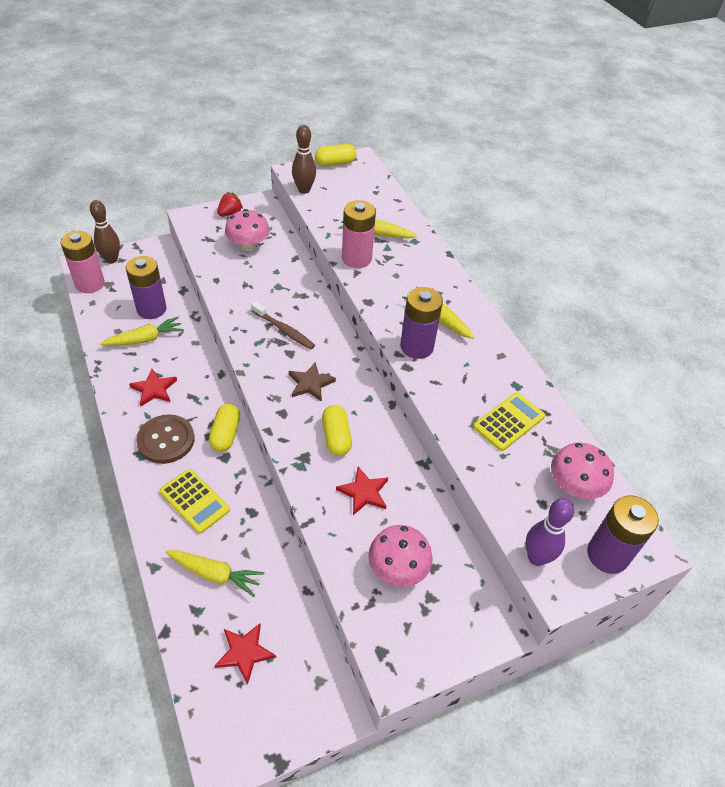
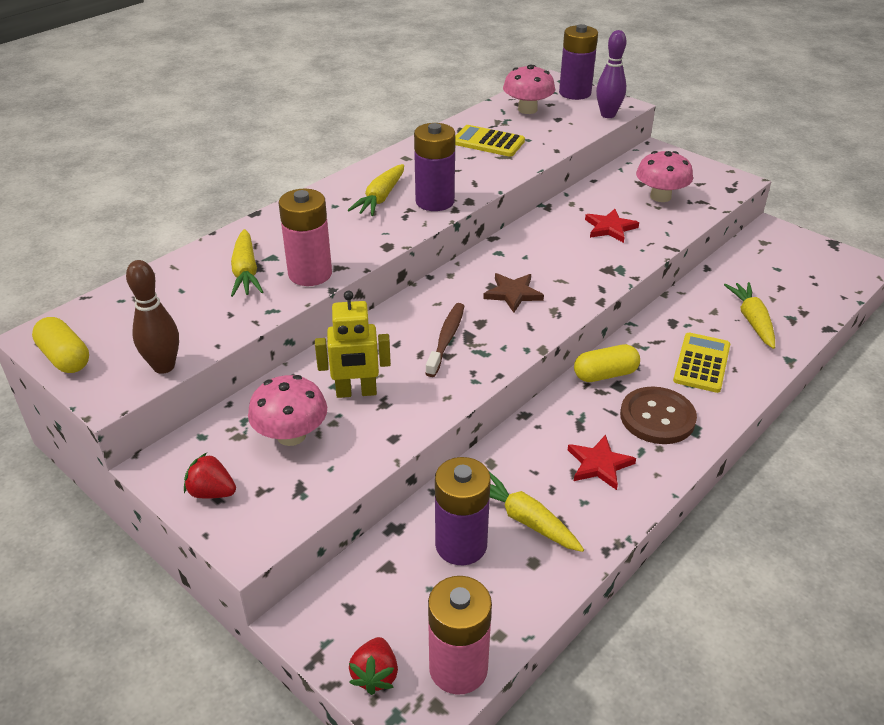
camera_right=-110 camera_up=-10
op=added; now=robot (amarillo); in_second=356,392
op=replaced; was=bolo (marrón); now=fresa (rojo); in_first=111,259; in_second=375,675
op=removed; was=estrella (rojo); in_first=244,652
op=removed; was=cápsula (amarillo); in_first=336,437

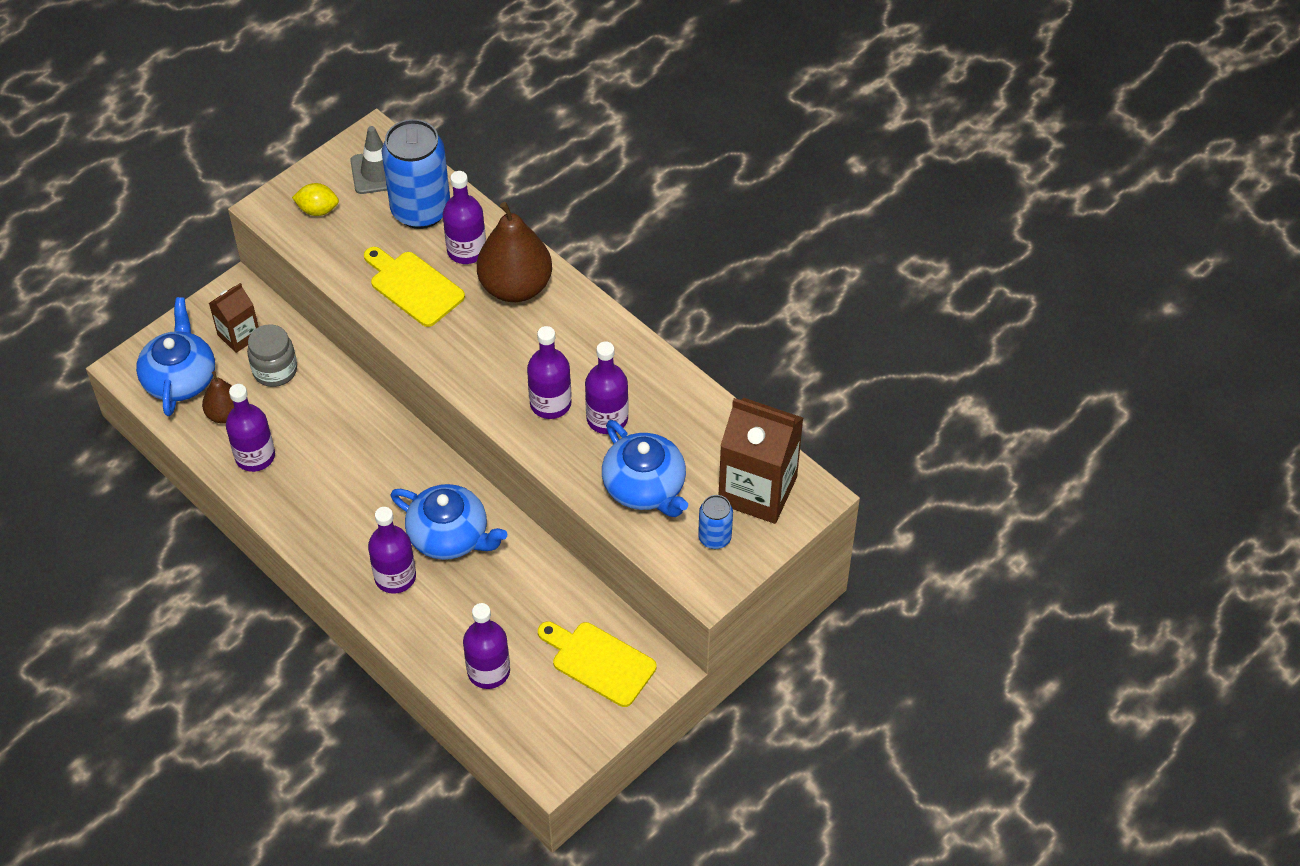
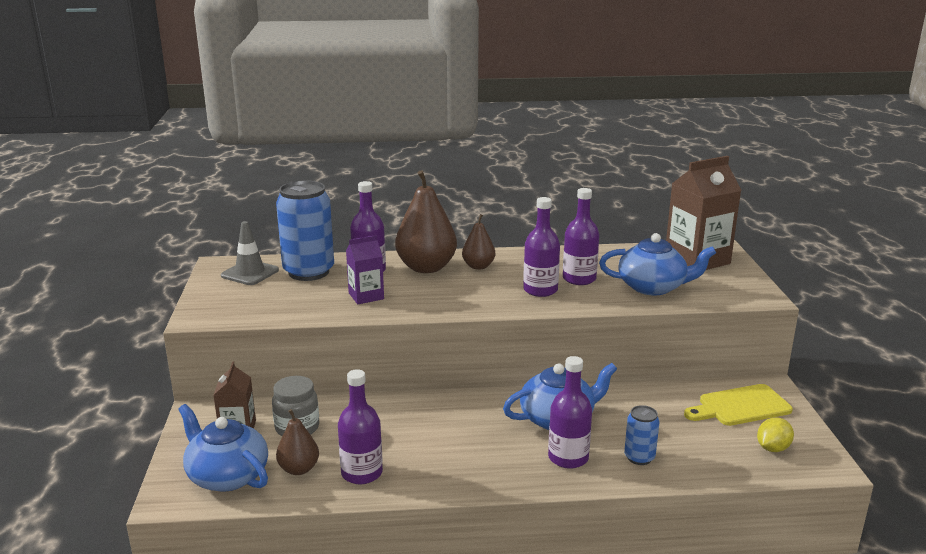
camera_right=-50 camera_up=-30
op=replaced; was=tabla de cortar (amarillo); now=cartón de leche (morado); in_first=413,287; in_second=366,296
op=added; now=pera (marrón); in_second=478,266
op=moved; was=lata (azul); in_first=714,538; in_second=639,457
op=moved; was=limón (amarillo); in_first=318,210; in_second=772,448
op=removed; was=botella (morado); in_first=488,671

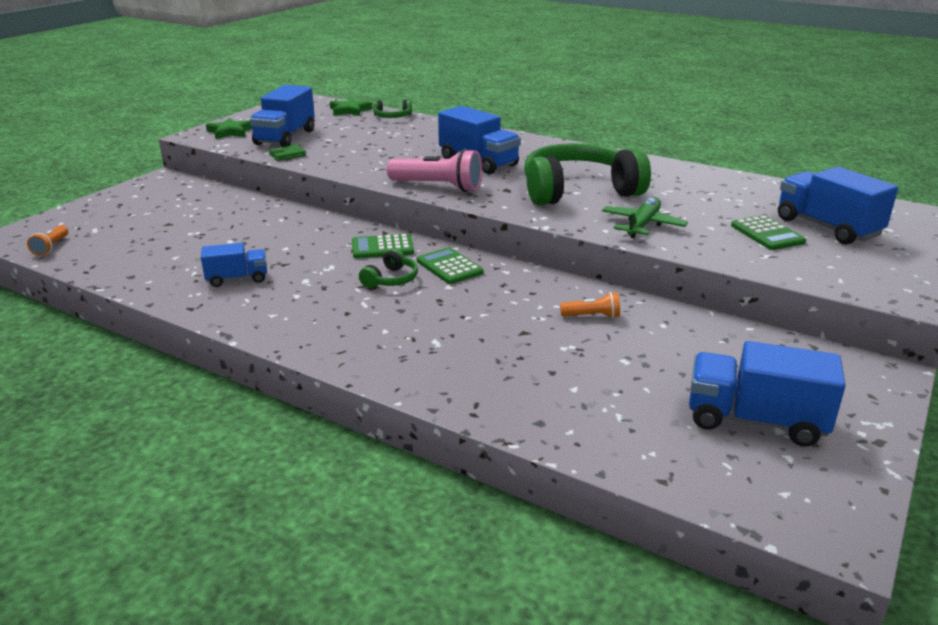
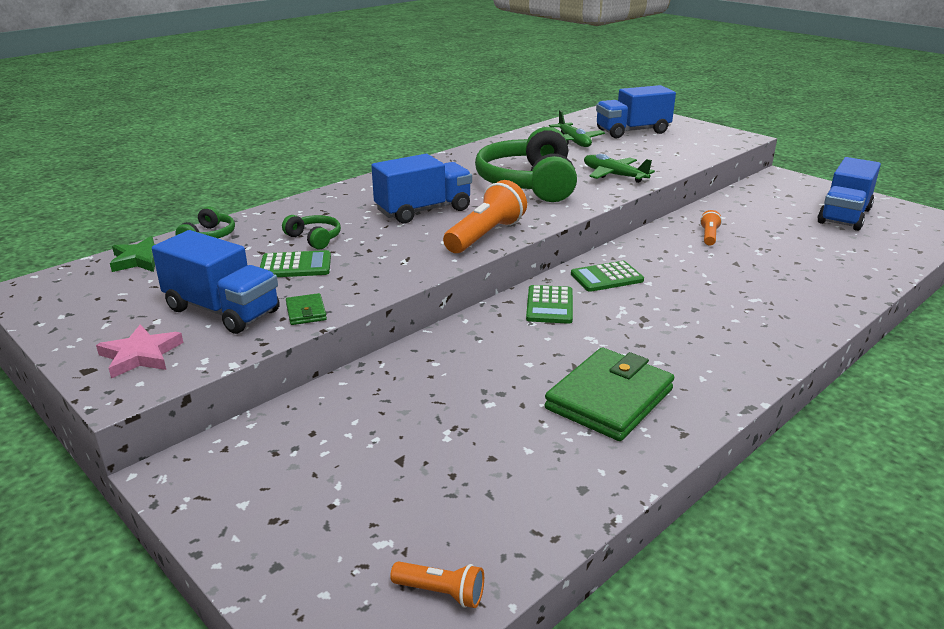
camera_right=-75 camera_up=0
op=recoloured; was=estrella (verde); now=estrella (rosa); in_first=230,132; in_second=140,355
op=moved; was=calculadora (verde); in_first=767,234; in_second=295,266
op=moved; was=auriculares (verde); in_first=391,279; in_second=314,238
op=recoloured; was=lámpara de mano (rosa); now=lámpara de mano (naranja); in_first=438,187; in_second=485,235
op=replaced; was=camión (azul); now=cartera (verde); in_first=237,279; in_second=609,399
op=added; now=avión (verde); in_second=573,141

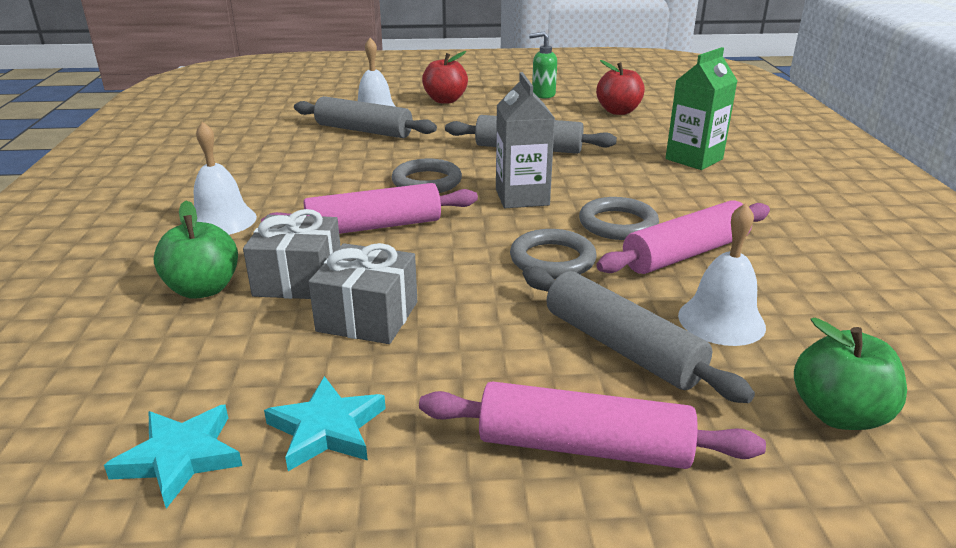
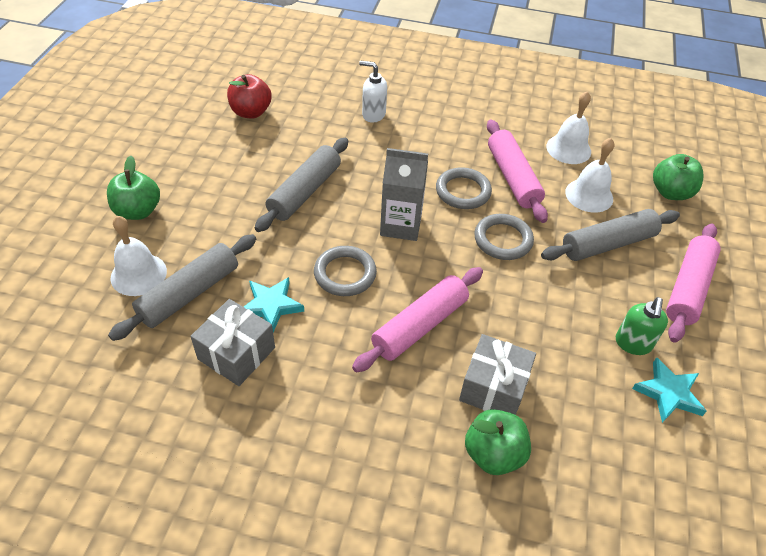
camera_right=-75 camera_up=20
op=recoloured; was=manzana (rojo); now=manzana (verde); in_first=445,100; in_second=138,211
op=moved; was=regalo (gris); in_first=368,316; in_second=236,353
op=moved; was=estrella (turquesa); in_first=180,457; in_second=271,306
op=turned; was=rodillo (rosa); in_first=374,226; in_second=420,326; clockwise=45
op=replaced; was=cartón de leche (verde); now=dispensador de jabón (blanco); in_first=694,159; in_second=373,114
op=moved; was=campana (blanco); in_first=222,220; in_second=568,149
op=moved; was=dispensador de jabón (verde); in_first=543,95; in_second=633,344

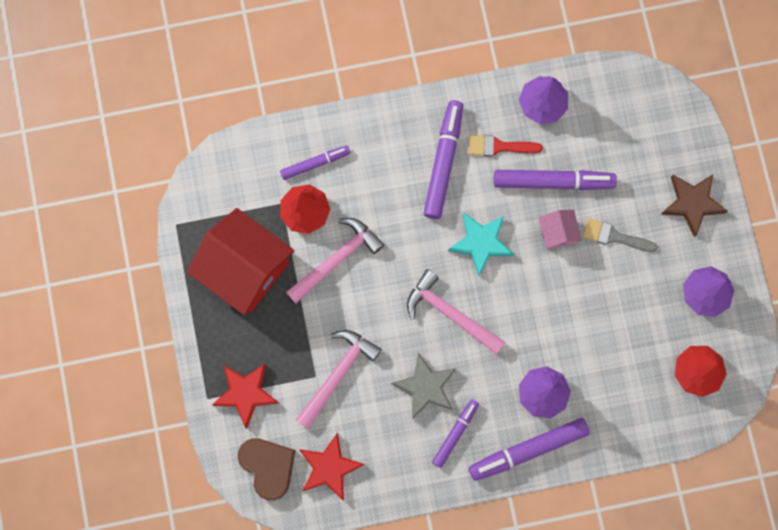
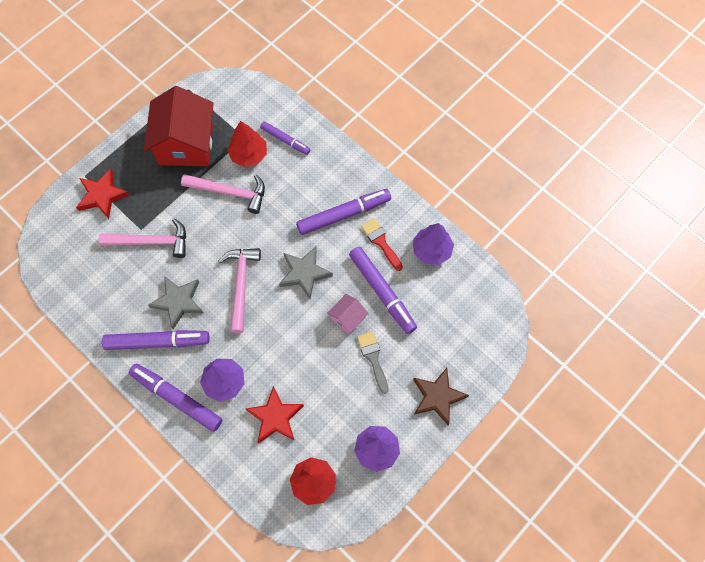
camera_right=55 camera_up=-10
op=resized; was=rotulador (morado); in_first=455,433; in_second=157,342; ratio=1.67
op=moved; was=estrella (rojo); in_first=329,467; in_second=275,417
op=recoloured; was=estrella (turquesa); now=estrella (gris); in_first=481,243; in_second=304,273
op=removed; was=corazón (marrón); in_first=268,466

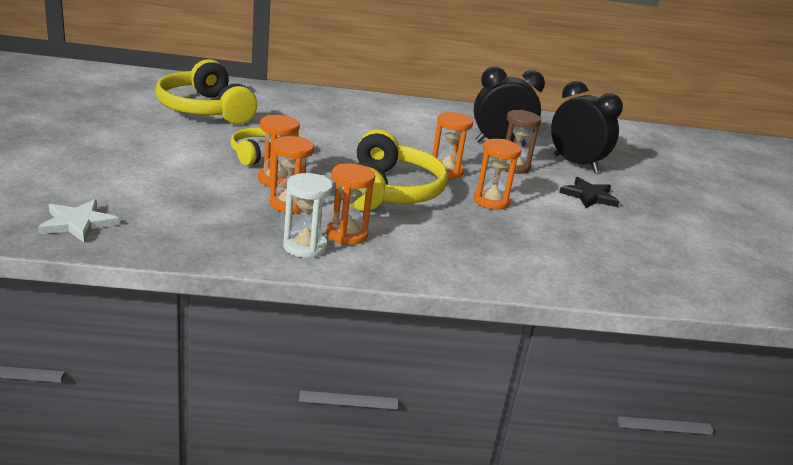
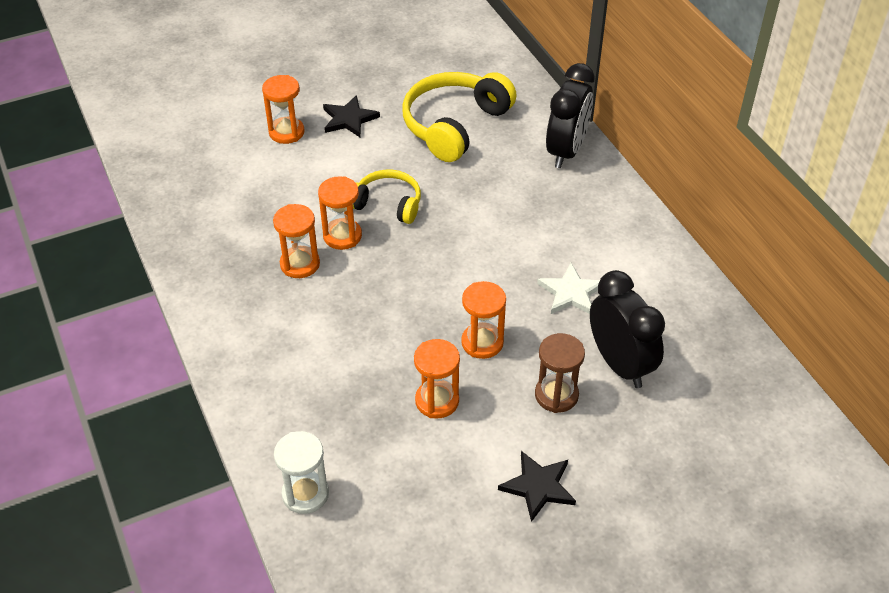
camera_right=70 camera_up=20
op=moved; was=reloj de arena (naranja); in_first=347,234; in_second=286,132
op=moved; was=reloj de arena (blanco); in_first=305,247; in_second=305,494
op=added; now=estrella (negro); in_second=349,119
op=moved; was=estrella (blanco); in_first=78,223; in_second=571,293
op=moved; was=despertador (negro); in_first=575,164; in_second=566,151
op=removed; was=auriculares (amarillo); in_first=389,191

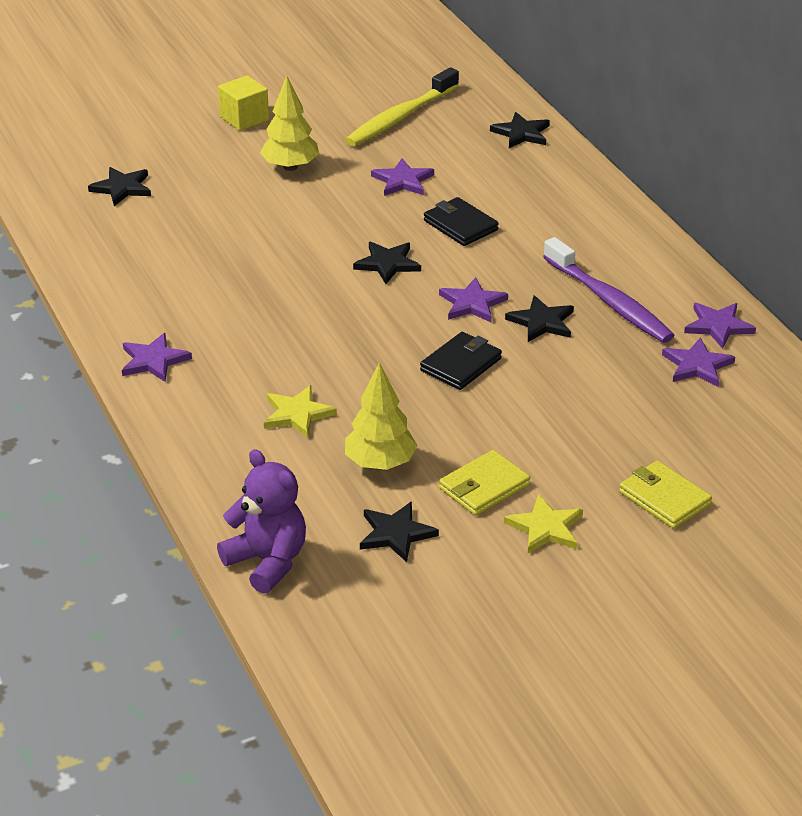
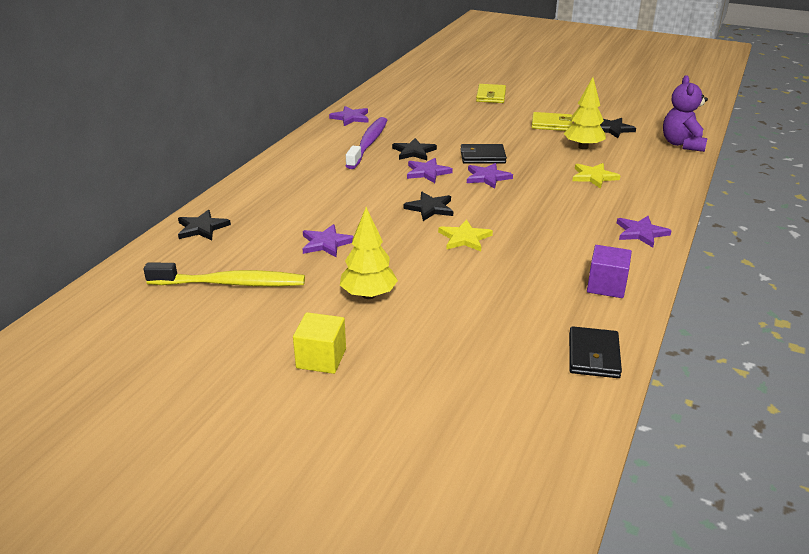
camera_right=-130 camera_up=-5
op=moved; was=estrella (amarillo); in_first=545,528; in_second=464,238
op=moved; was=estrella (morado); in_first=697,365; in_second=487,177
op=moved; was=cartera (negro); in_first=460,225; in_second=593,355
op=added; now=cubo (morado); in_second=606,286
op=removed; was=estrella (negro); in_first=122,188

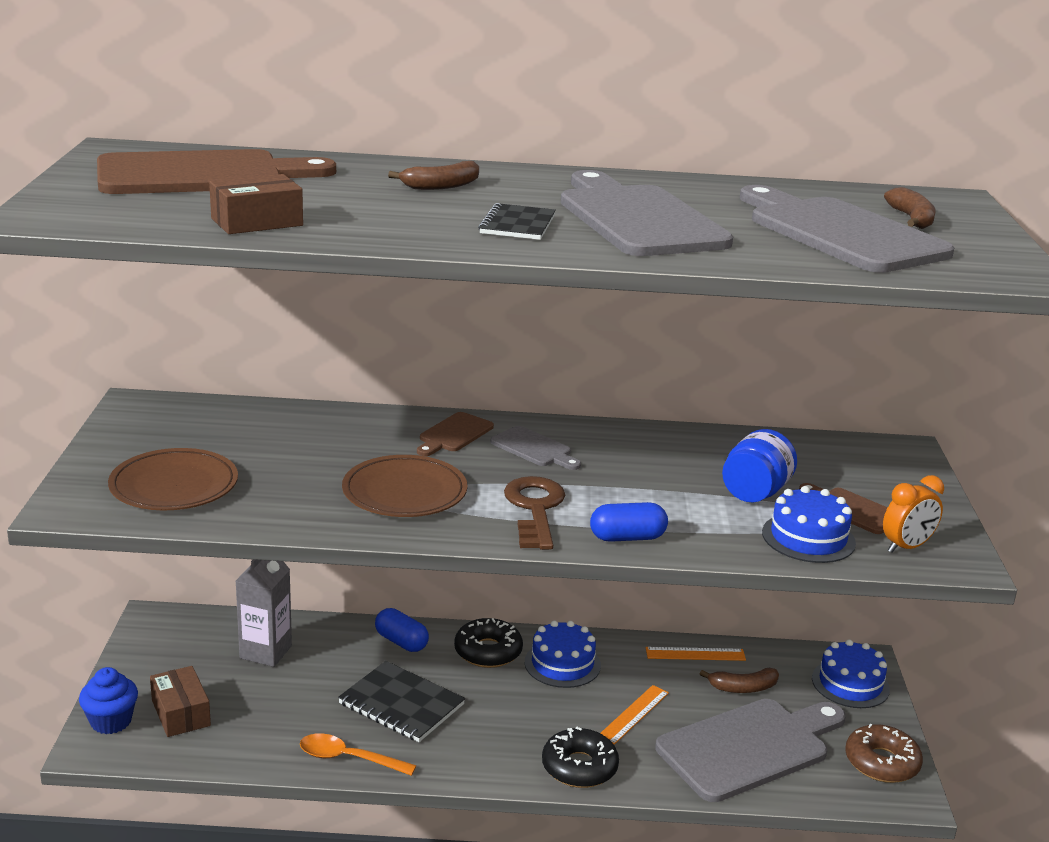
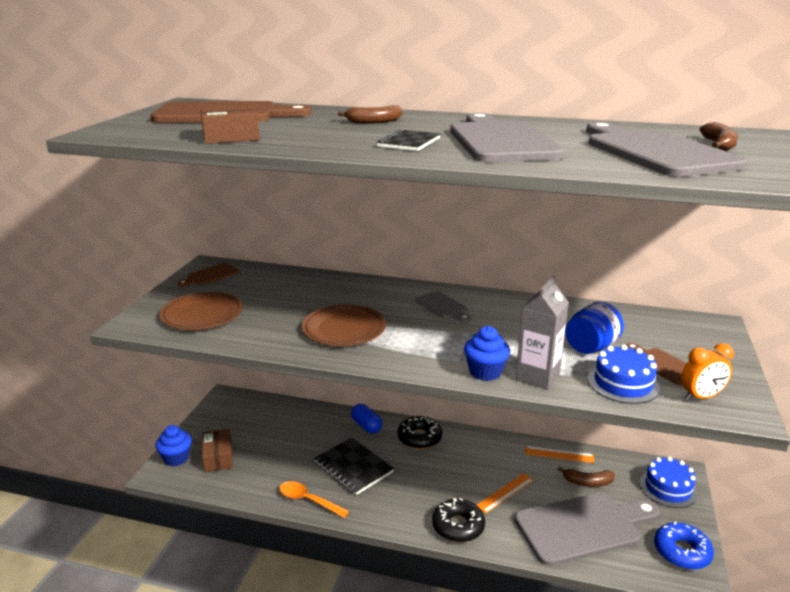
camera_right=15 camera_up=0
op=moved; was=tabla de cortar (marrón); in_first=454,434; in_second=211,275
op=replaced; was=cápsula (azul); now=magdalena (azul); in_first=627,537; in_second=485,372
op=moved; was=cartón de leche (gris); in_first=265,652; in_second=537,377
op=recoloured; was=rosquilla (marrón); now=rosquilla (azul); in_first=881,762; in_second=681,552
op=removed; was=llave (marrón); in_first=535,509
op=removed; was=tarta (azul); in_first=562,664

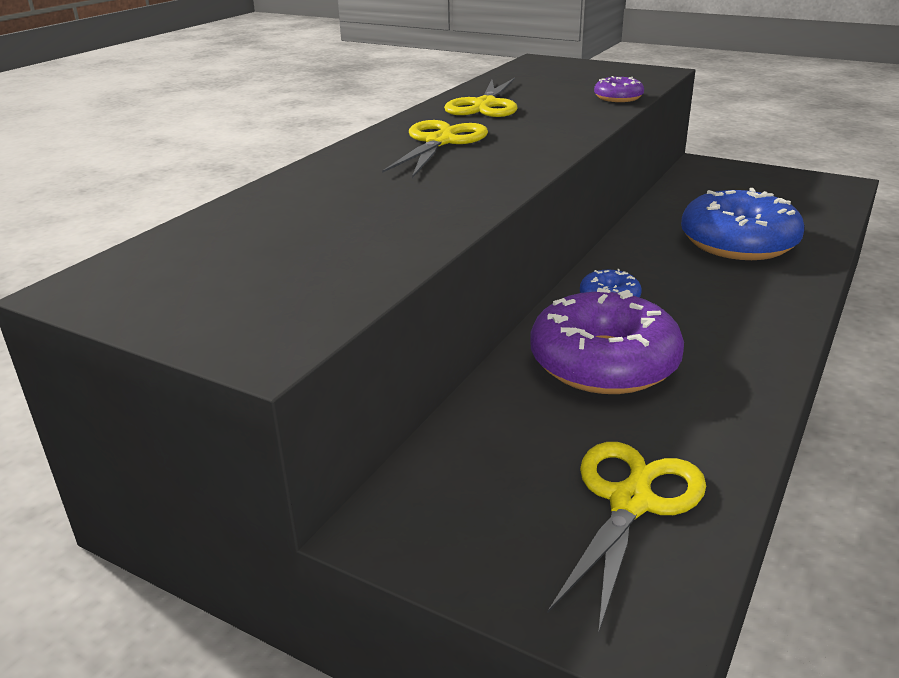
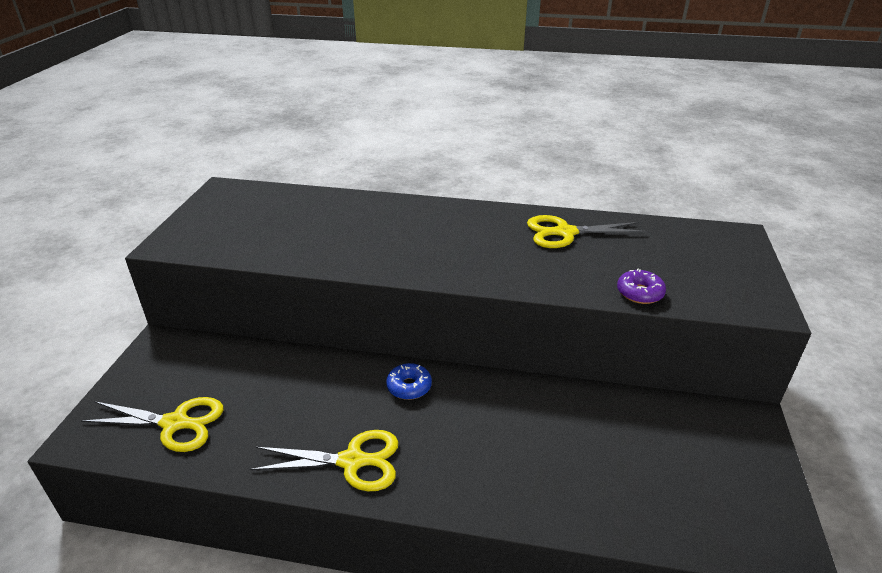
camera_right=70 camera_up=5
op=moved; was=tijeras (amarillo); in_first=440,142; in_second=352,461
op=removed; was=rosquilla (morado); in_first=604,362
op=removed; was=rosquilla (azul); in_first=738,242

